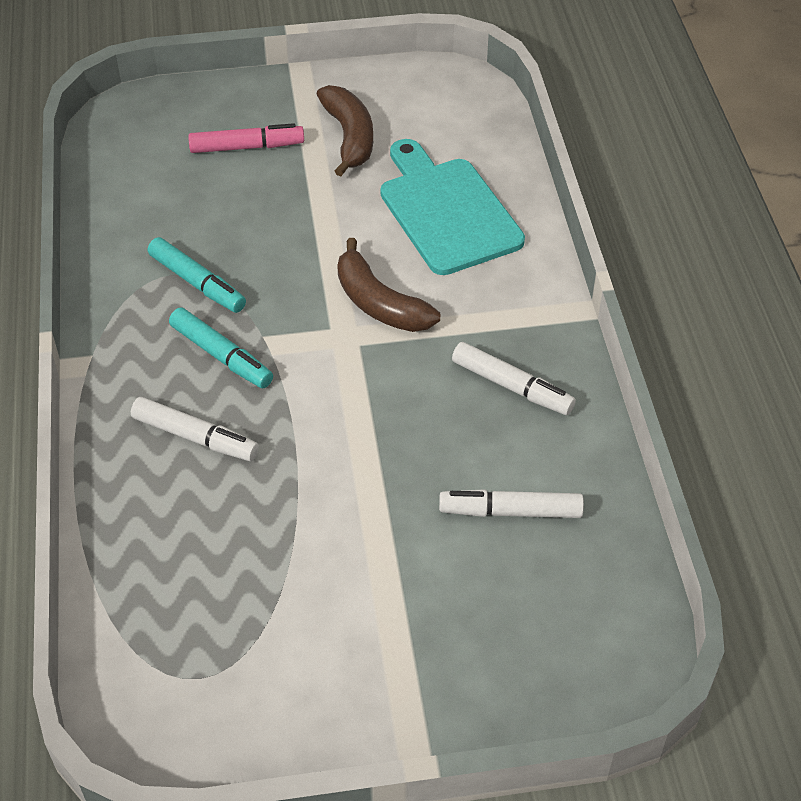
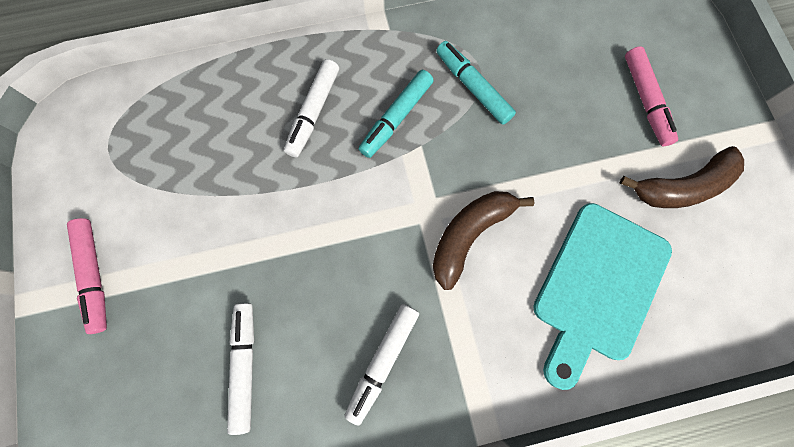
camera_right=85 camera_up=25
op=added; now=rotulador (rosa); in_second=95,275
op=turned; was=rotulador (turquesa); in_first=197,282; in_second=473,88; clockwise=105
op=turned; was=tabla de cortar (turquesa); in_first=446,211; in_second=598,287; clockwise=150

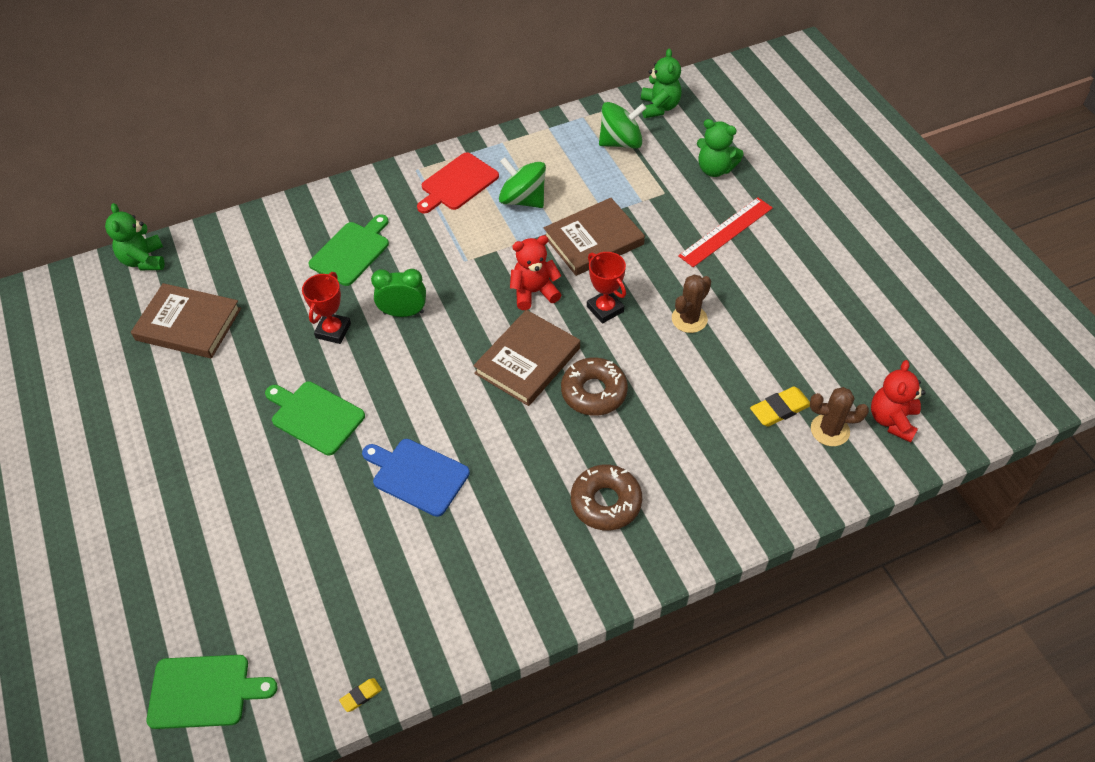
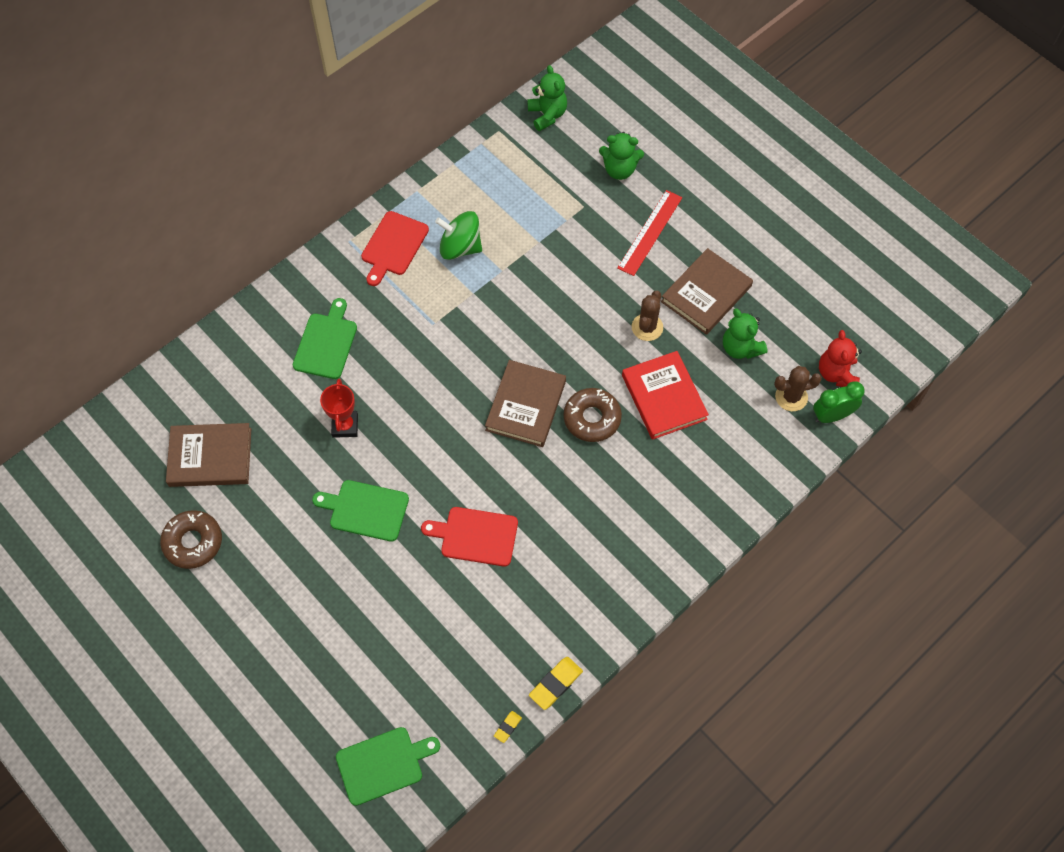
camera_right=-20 camera_up=10
op=moved; was=rosquilla (marrón); in_first=606,502; in_second=193,542
op=recoloured; was=tabla de cortar (azul); now=tabla de cortar (rojo); in_first=417,475; in_second=475,536
op=moved; was=goma de borrar (amarillo); in_first=780,409; in_second=555,684
op=added; now=libro (rojo); in_second=663,397
op=moved; was=libro (marrón); in_first=593,240; in_second=706,294
op=moved; was=osito (verde); in_first=144,260; in_second=740,348
op=moved; was=despertador (verde); in_first=403,312; in_second=832,416
op=removed; was=osito (rojo); in_first=534,292
op=removed; was=trofeo (rojo); in_first=605,309
op=removed; was=peonza (verde); in_first=621,142

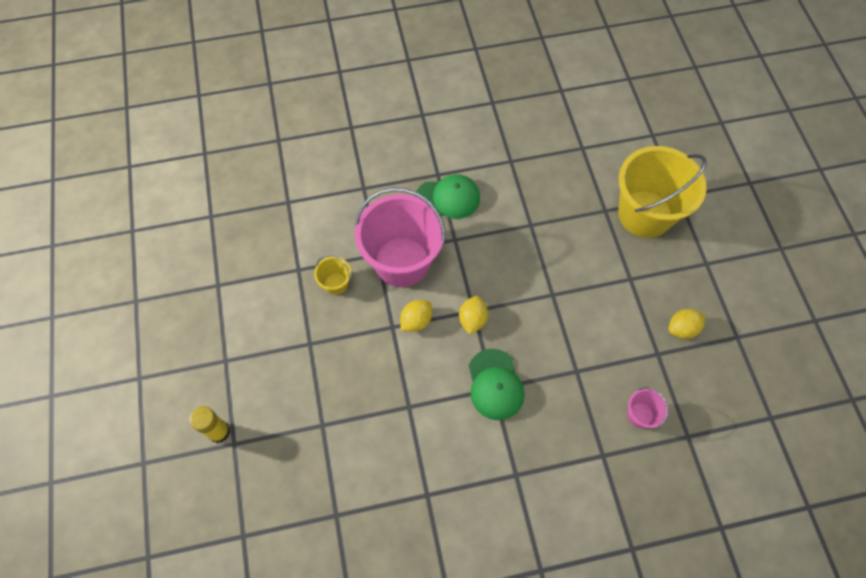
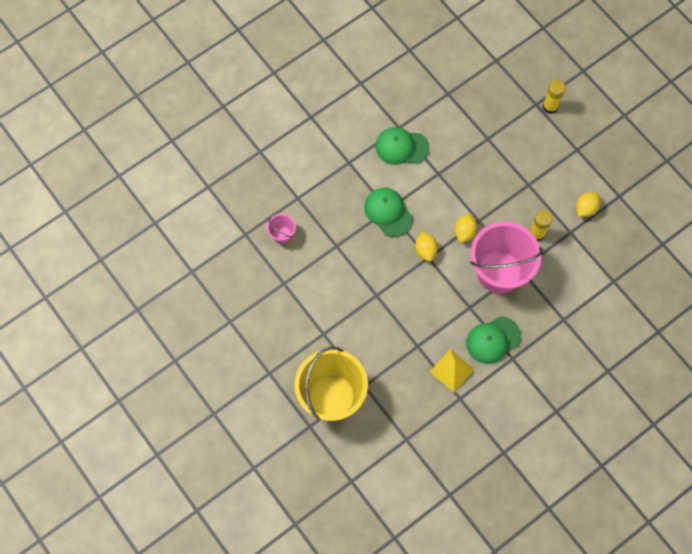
camera_right=155 camera_up=5
op=added; now=gorra (verde); in_second=401,147
op=added; now=pirámide (amarillo); in_second=452,370
op=replaced; was=balde (amarillo); now=barra de pegamento (amarillo); in_first=336,284; in_second=537,233
op=moved; was=limón (amarillo); in_first=682,329; in_second=586,208

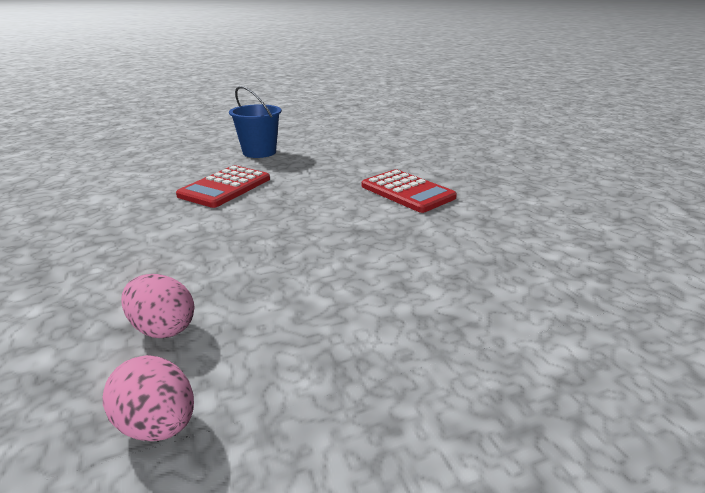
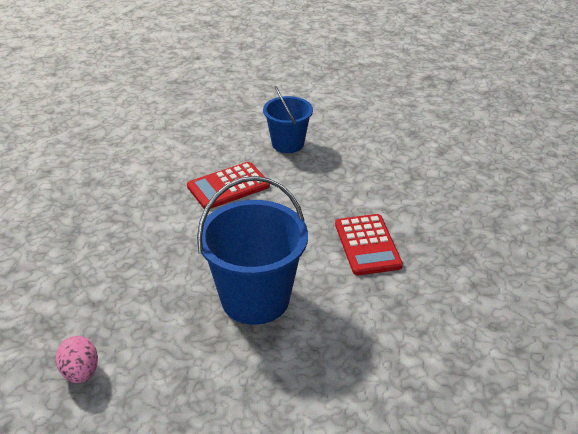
camera_right=30 camera_up=10
op=added; now=balde (azul); in_second=255,299
op=removed; was=huevo (rosa); in_first=163,328

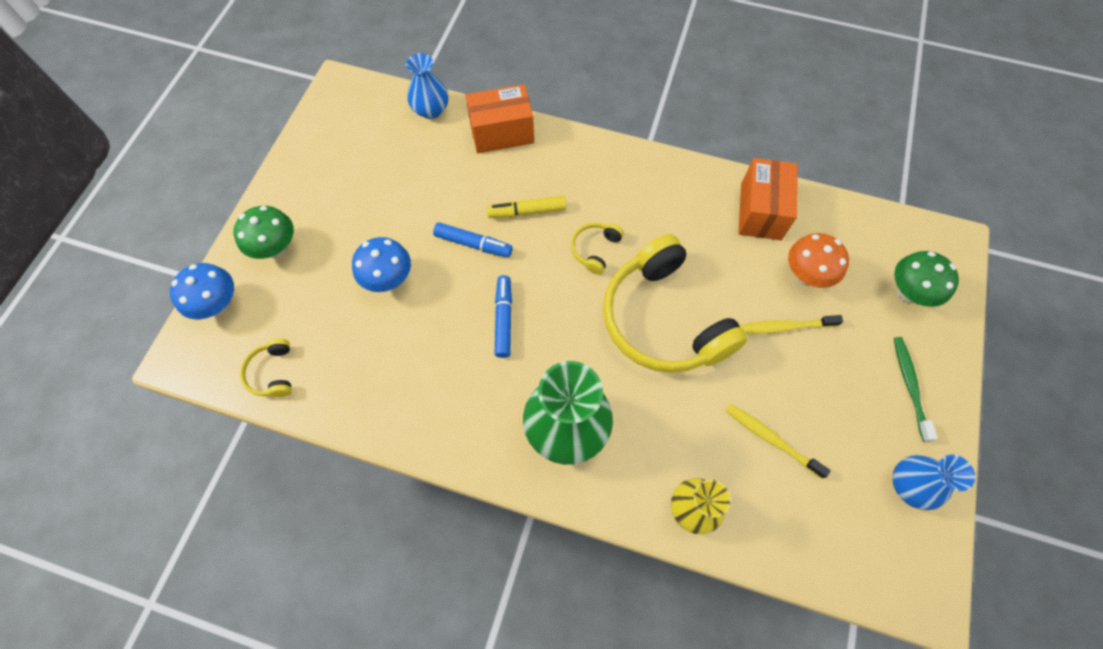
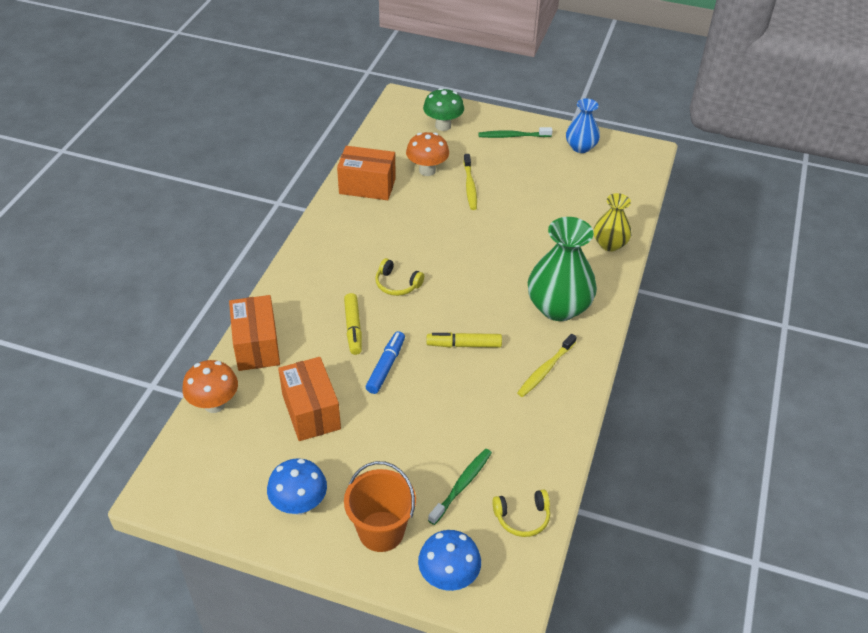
camera_right=-90 camera_up=-20
op=replaced; was=florero (azul); now=seta (naranja); in_first=431,110; in_second=214,404
op=moved; was=seta (azul); in_first=389,280; in_second=299,505
op=added; now=caja (naranja); in_second=311,411
op=replaced; was=seta (verde); now=balde (naranja); in_first=277,249; in_second=381,531
op=recoloured; was=rotulador (azul); now=rotulador (amarillo); in_first=504,319; in_second=464,345
op=added; now=cepillo de dientes (verde); in_second=462,485
op=moved; was=cepillo de dientes (amarillo); in_first=771,439; in_second=545,370
op=removed; was=auriculares (amarillo); in_first=663,319

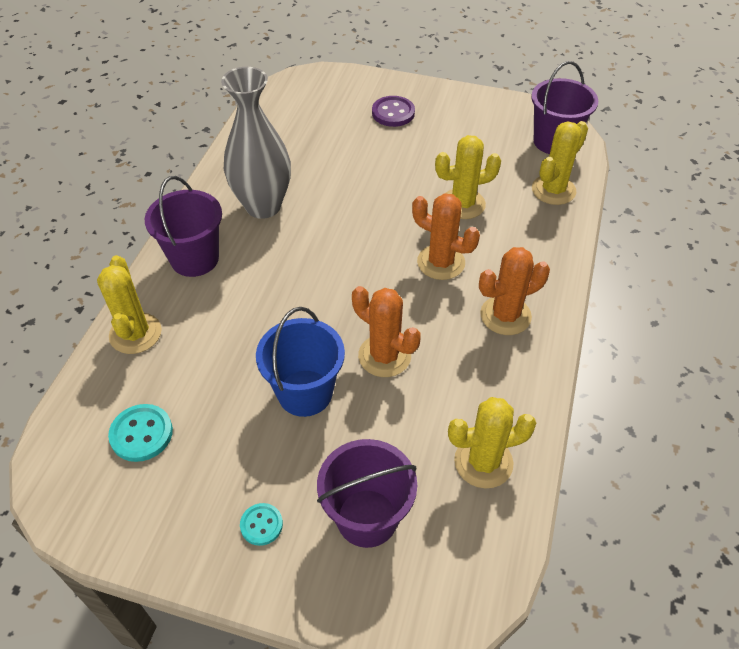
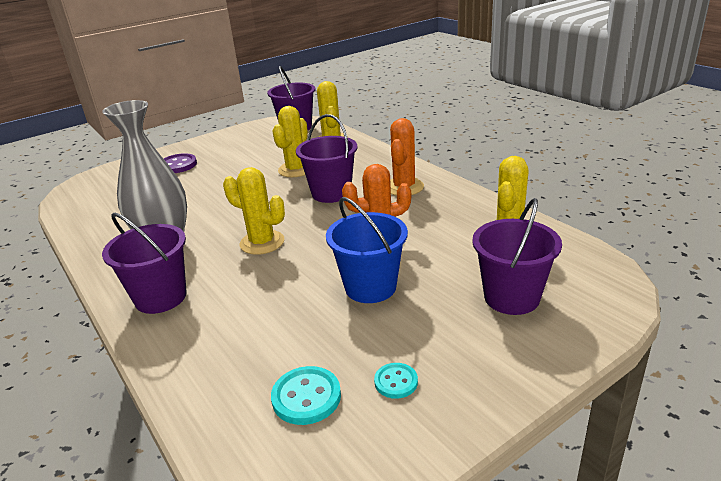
camera_right=-50 camera_up=-20
op=moved; was=cactus (amarillo); in_first=135,333; in_second=262,242
op=replaced; was=cactus (naranja); now=balde (morado); in_first=441,262; in_second=331,193
op=moved; was=botón (turquesa); in_first=261,525; in_second=396,382

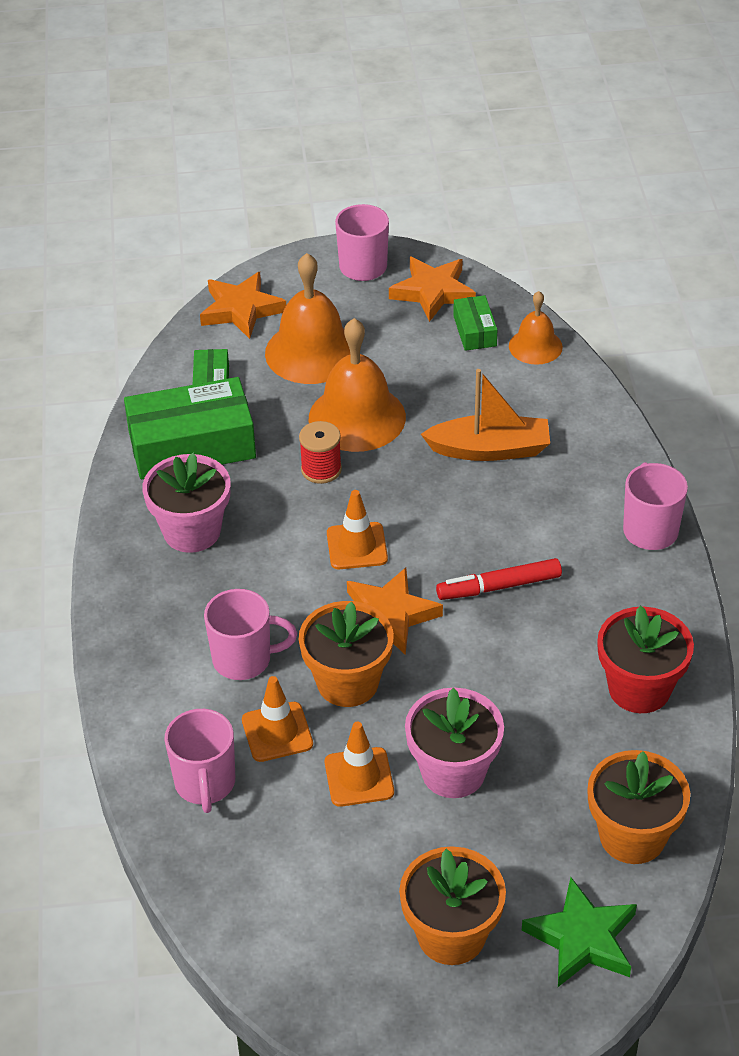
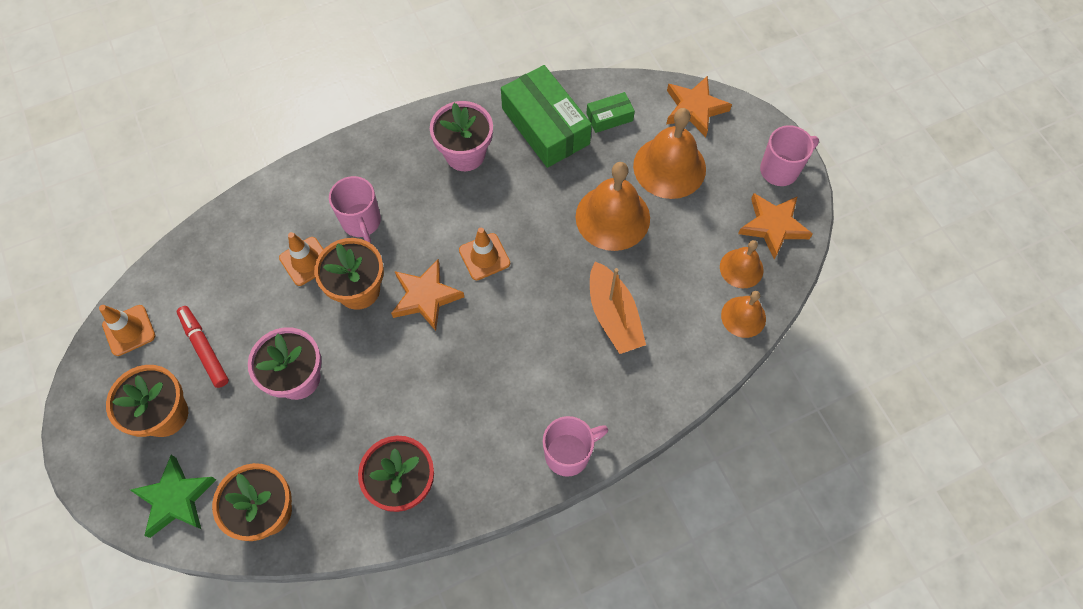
camera_right=70 camera_up=20
op=moved; was=cono de tráfico (naranja); in_first=359,777; in_second=129,330
op=moved; was=rotulador (rojo); in_first=500,586; in_second=205,349
op=replaced; was=caja (verde); now=campana (naranja); in_first=474,331; in_second=741,268
op=removed; was=taza (rosa); in_first=205,784
op=removed; was=carrete (rojo); in_first=321,469

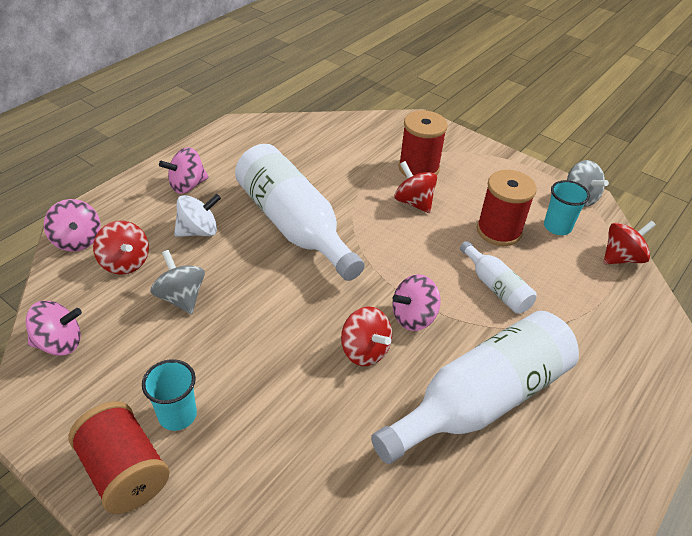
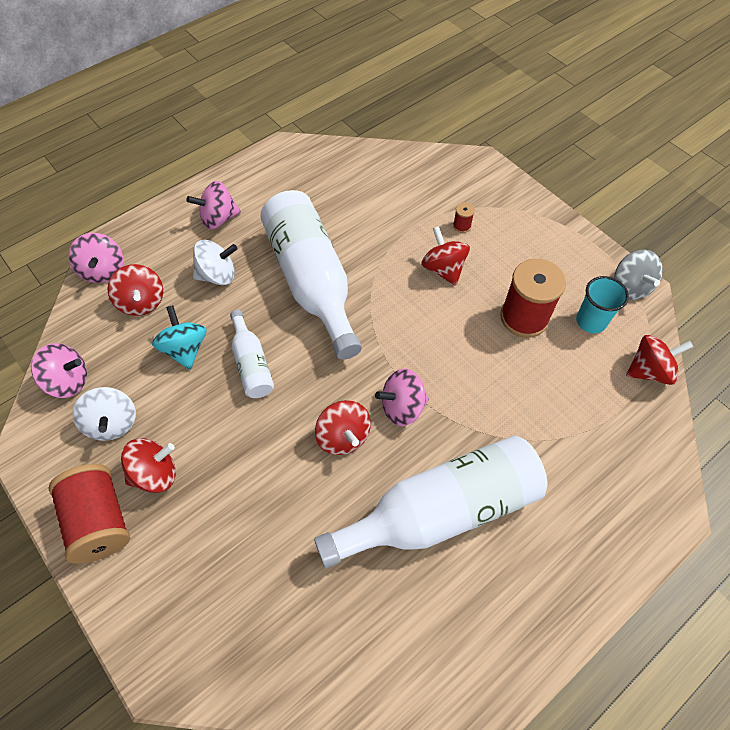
camera_right=15 camera_up=15
op=added; now=peonza (blanco); in_second=113,423
op=replaced; was=vaso (turquesa); now=peonza (rojo); in_first=177,415; in_second=155,474
op=recoloured; was=peonza (gris); now=peonza (turquesa); in_first=181,297; in_second=185,349
op=moved; was=botella (blanco); in_first=496,287; in_second=252,363
op=resized; was=carrete (rojo); in_first=418,168; in_second=462,226; ratio=0.41

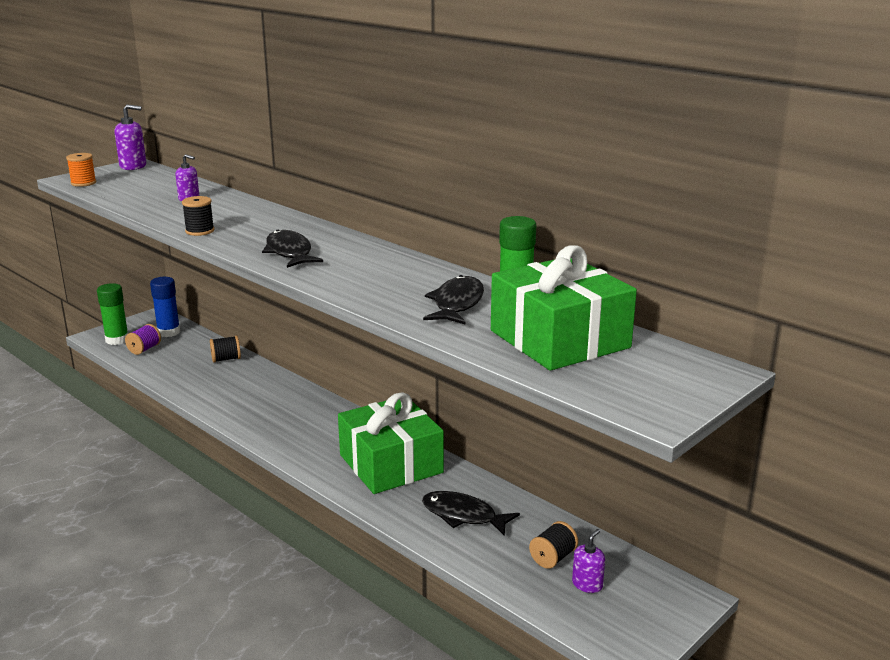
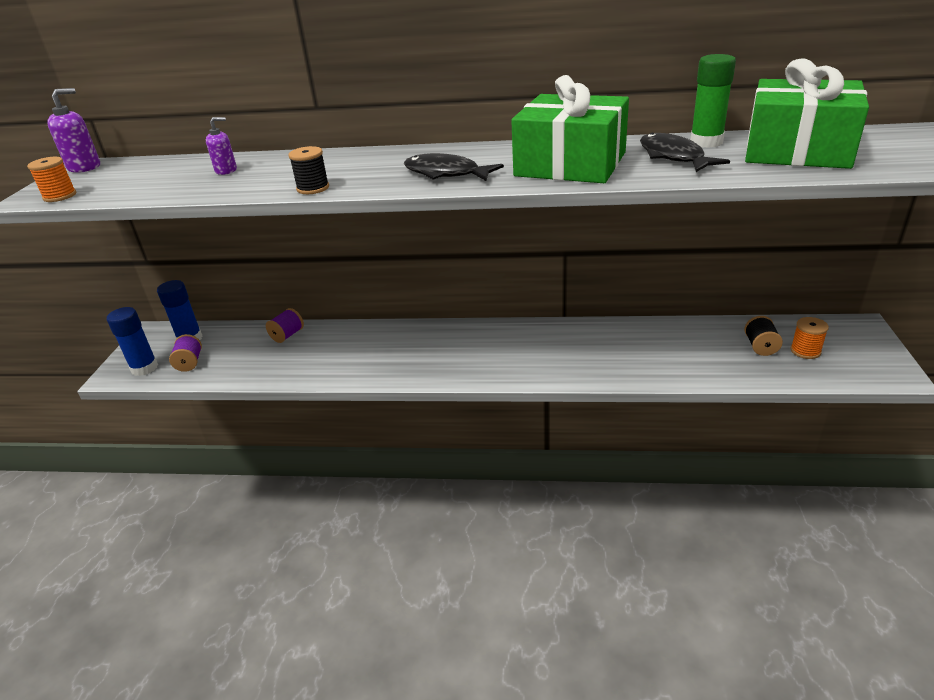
camera_right=-35 camera_up=10
op=recoloured; was=barra de pegamento (verde); now=barra de pegamento (azul); in_first=117,340; in_second=144,368
op=recoloured; was=carrete (negro); now=carrete (morado); in_first=226,359; in_second=287,335
op=moved; was=regalo (verde); in_first=391,464; in_second=570,164
op=replaced; was=dispensador de jabón (morado); now=carrete (naranja); in_first=587,584; in_second=805,351
op=removed; was=pez (negro); in_first=463,515

